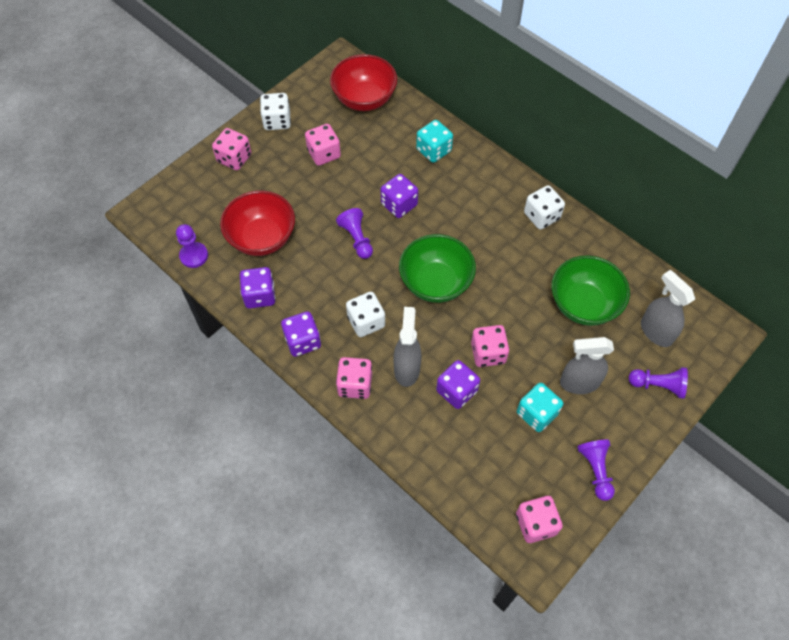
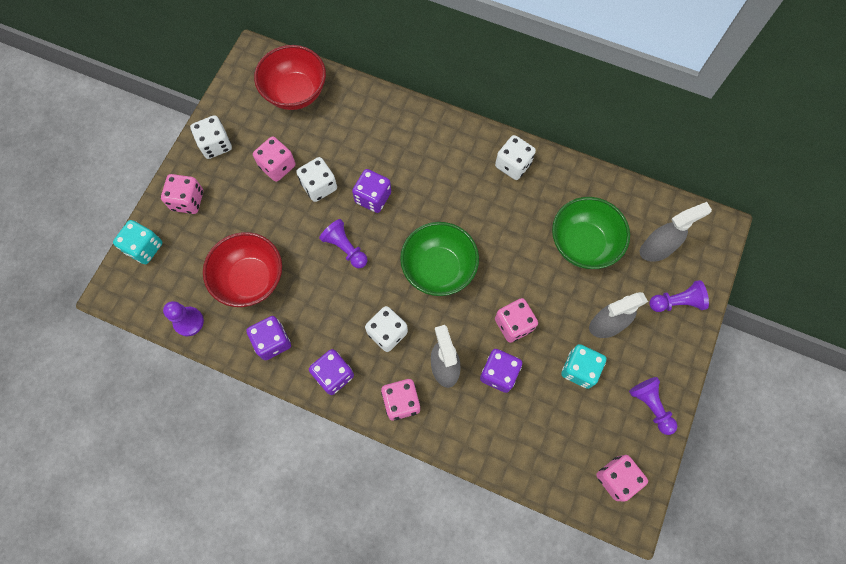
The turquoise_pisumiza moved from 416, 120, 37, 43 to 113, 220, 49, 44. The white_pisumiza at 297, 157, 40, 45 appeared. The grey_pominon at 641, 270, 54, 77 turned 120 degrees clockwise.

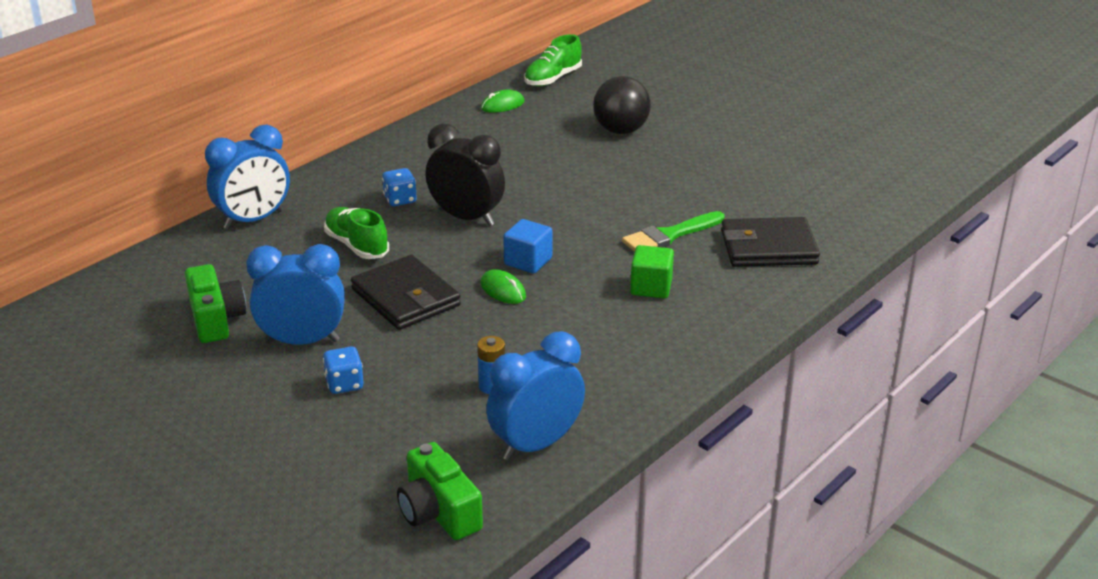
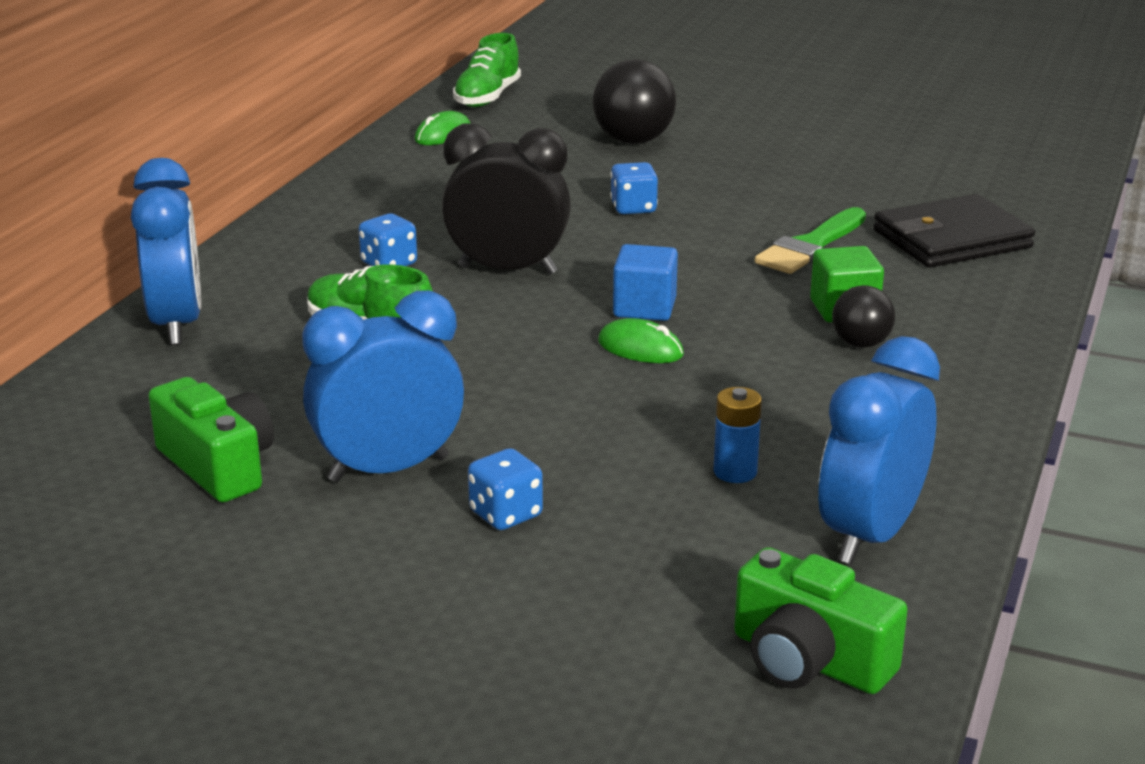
The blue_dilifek at 205, 125, 85, 104 turned 45 degrees counterclockwise. The blue_pisumiza at 610, 162, 48, 52 appeared. The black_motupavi at 832, 285, 63, 63 appeared. The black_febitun at 351, 255, 110, 75 disappeared.

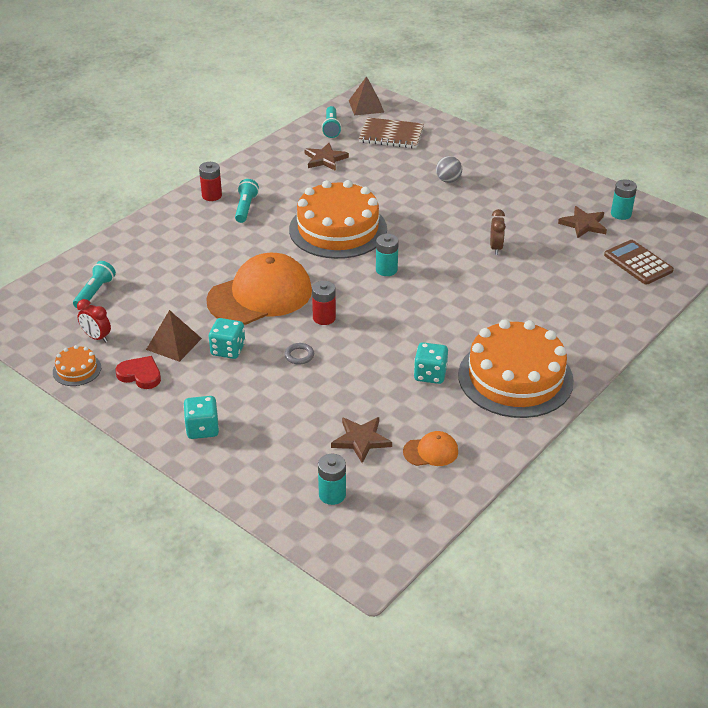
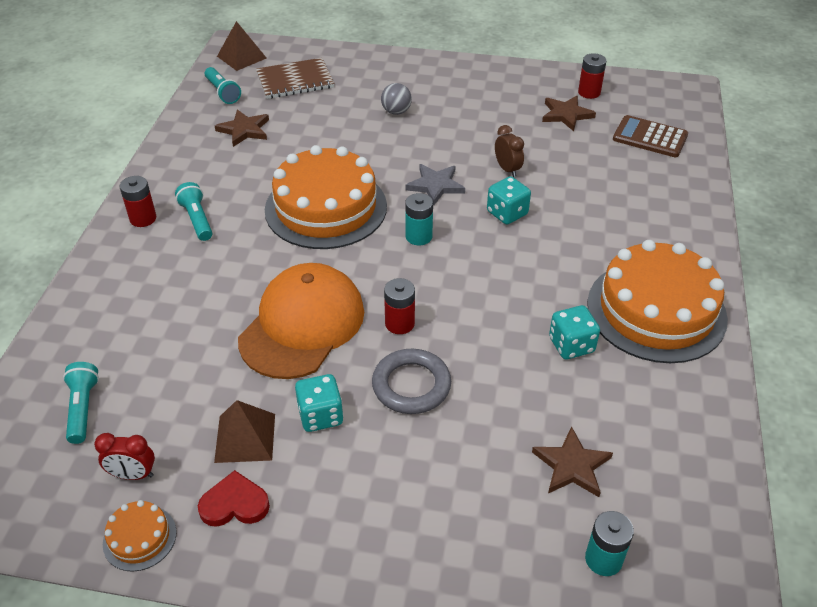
The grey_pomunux at 284, 343, 30, 22 changed to 2.00 times the size. The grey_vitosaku at 406, 164, 59, 41 appeared. The turquoise_pisumiza moved from 183, 396, 36, 43 to 487, 176, 44, 49. The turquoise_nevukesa at 611, 179, 26, 41 became the red_nevukesa at 578, 53, 29, 46. The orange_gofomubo at 403, 431, 55, 35 disappeared.

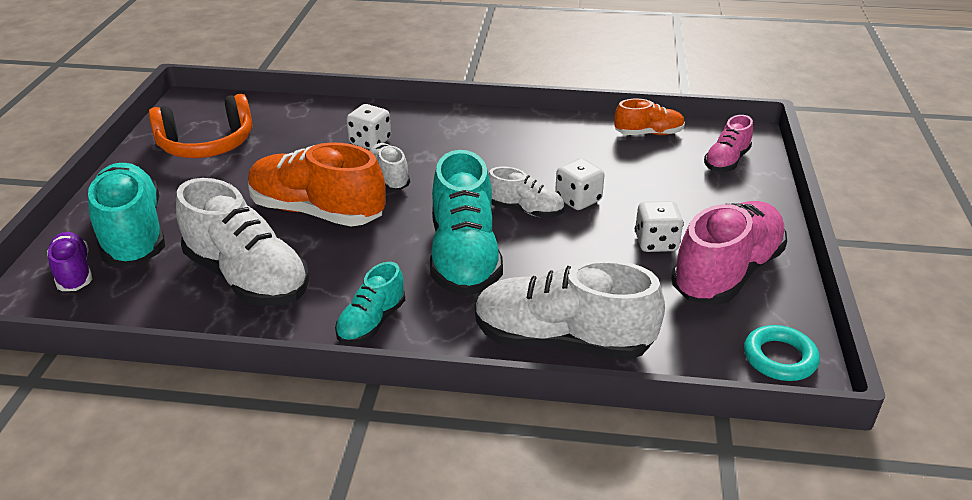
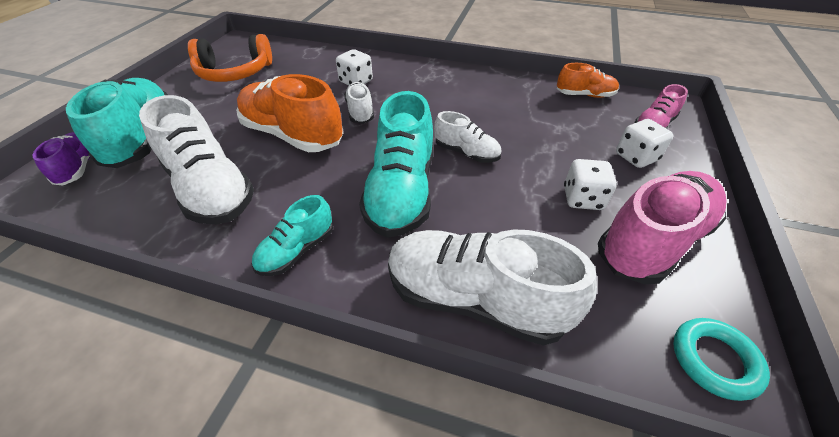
The white_pisumiza moved from 555, 158, 50, 52 to 616, 119, 58, 49.

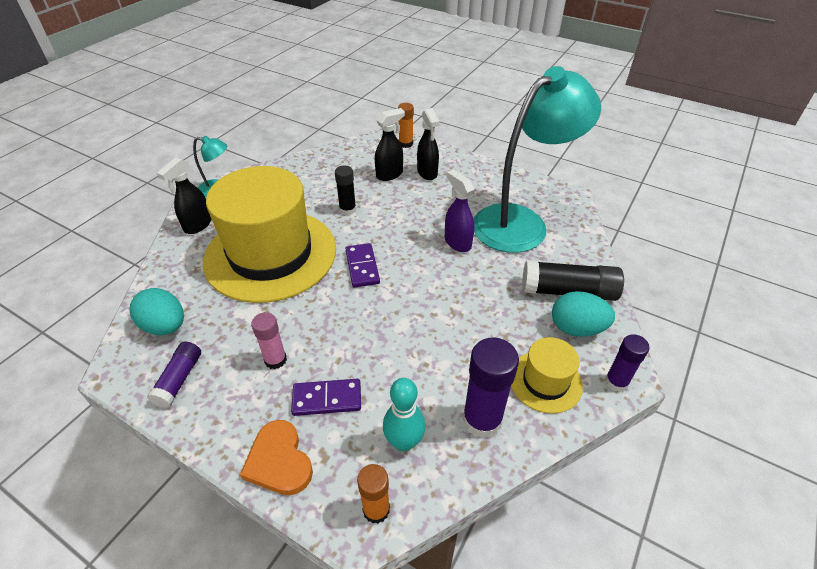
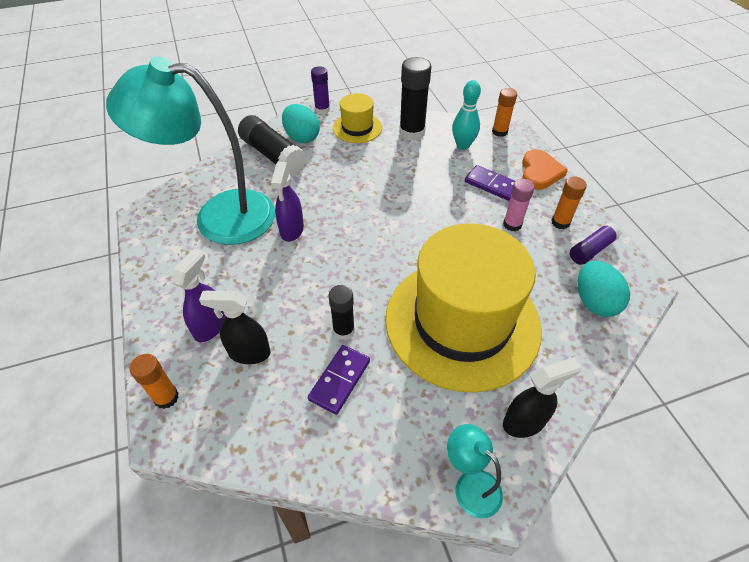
The black_pominon at 417, 108, 23, 72 became the purple_pominon at 171, 248, 55, 94. The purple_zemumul moved from 346, 243, 34, 45 to 308, 345, 62, 70. The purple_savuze at 462, 337, 57, 102 became the black_savuze at 399, 57, 32, 84. The orange_savuze at 551, 176, 36, 53 appeared.

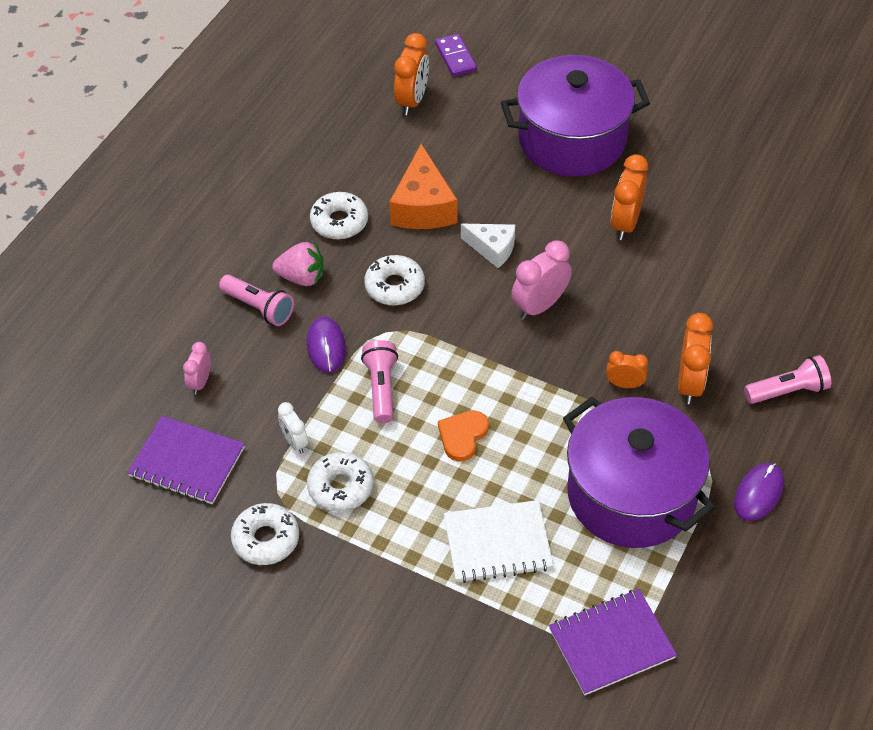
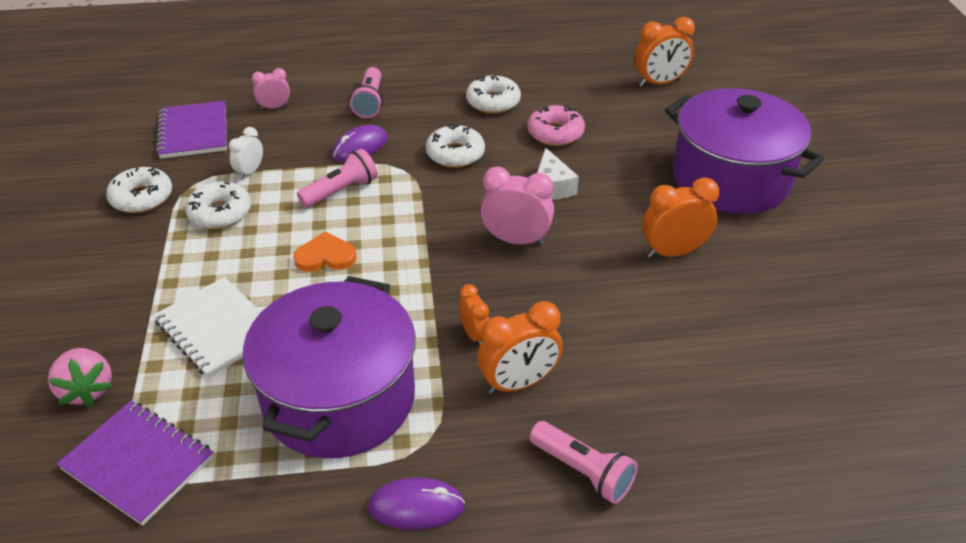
The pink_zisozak moved from 272, 242, 51, 44 to 48, 348, 65, 59. The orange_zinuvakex at 389, 144, 68, 85 was replaced by the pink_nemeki at 527, 105, 58, 41. The purple_zemumul at 435, 34, 42, 43 disappeared.

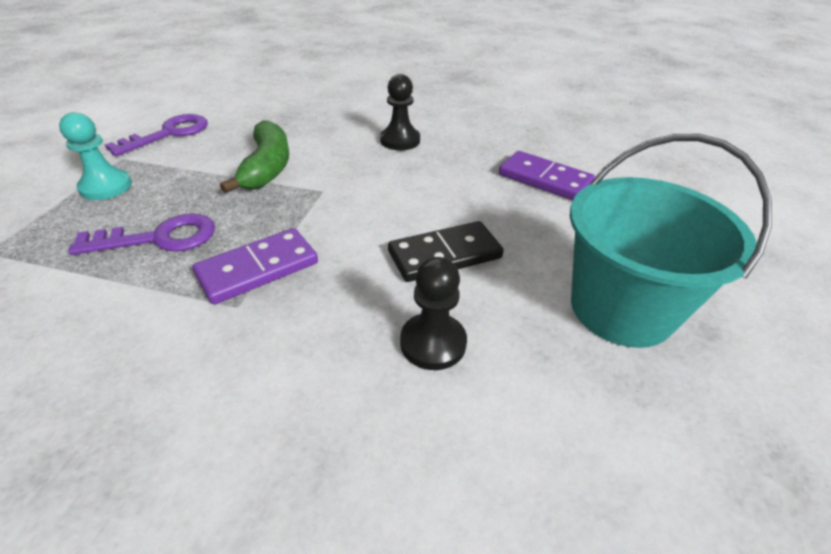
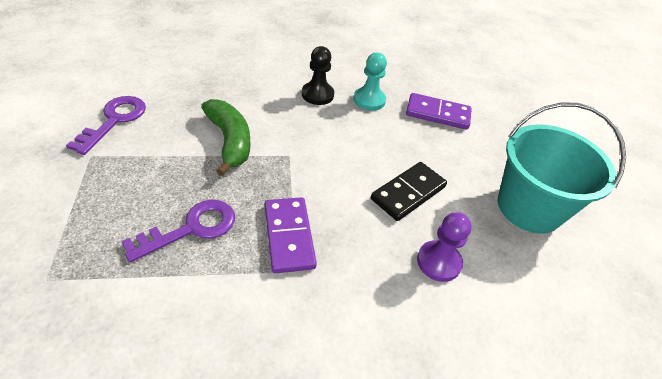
The purple_zemumul at 193, 228, 125, 76 turned 45 degrees counterclockwise. The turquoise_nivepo moved from 59, 112, 73, 88 to 353, 52, 34, 59. The black_nivepo at 400, 257, 67, 113 became the purple_nivepo at 417, 212, 55, 70.

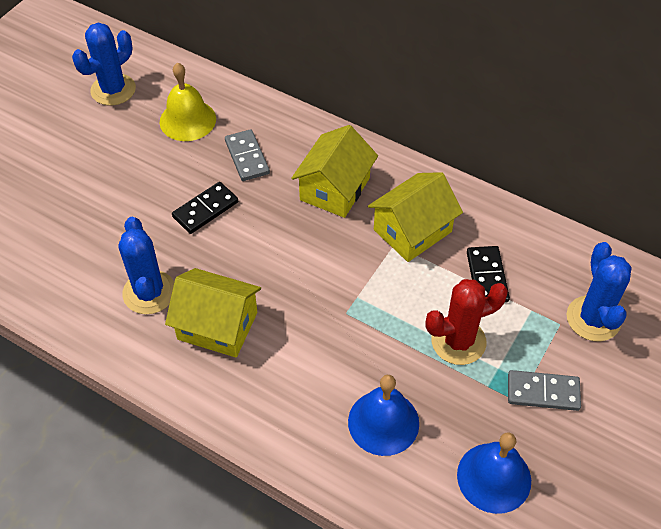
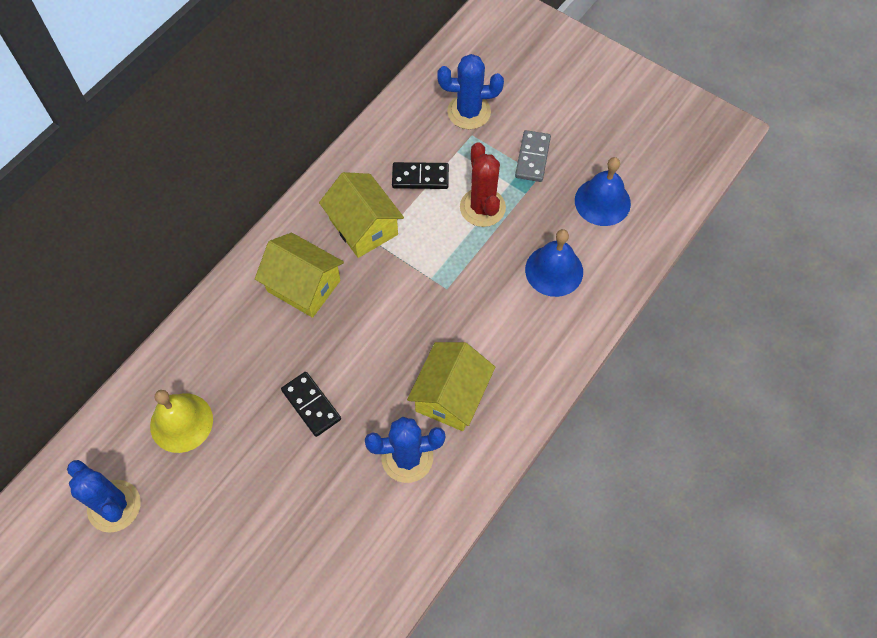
The grey_zemumul at 225, 129, 45, 52 disappeared.

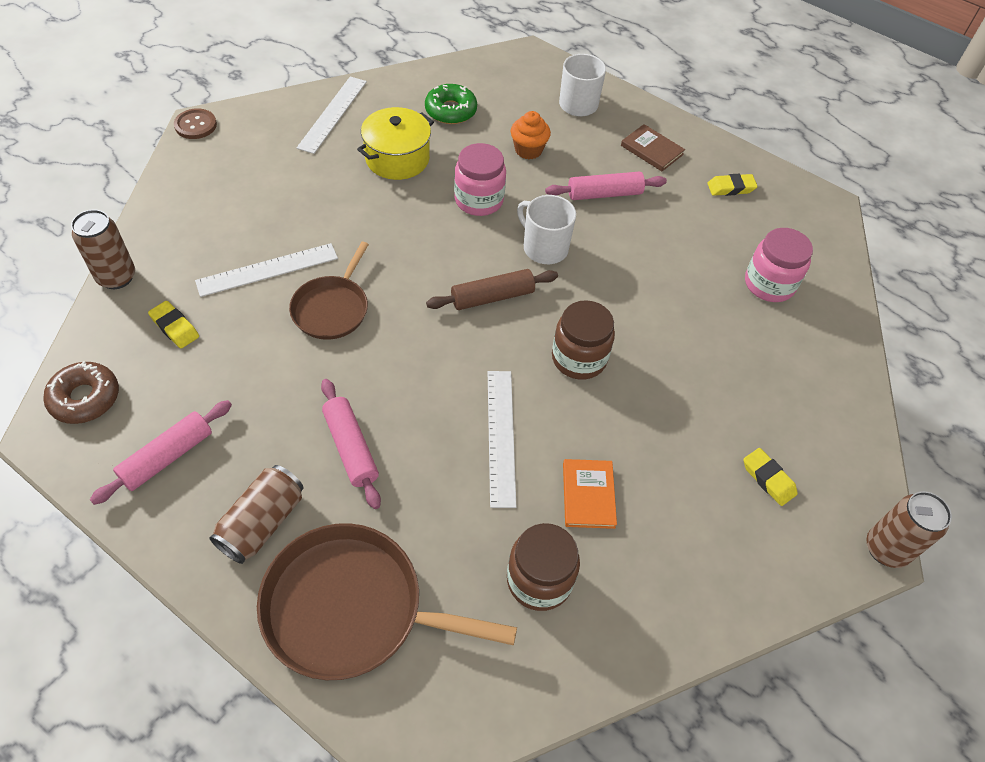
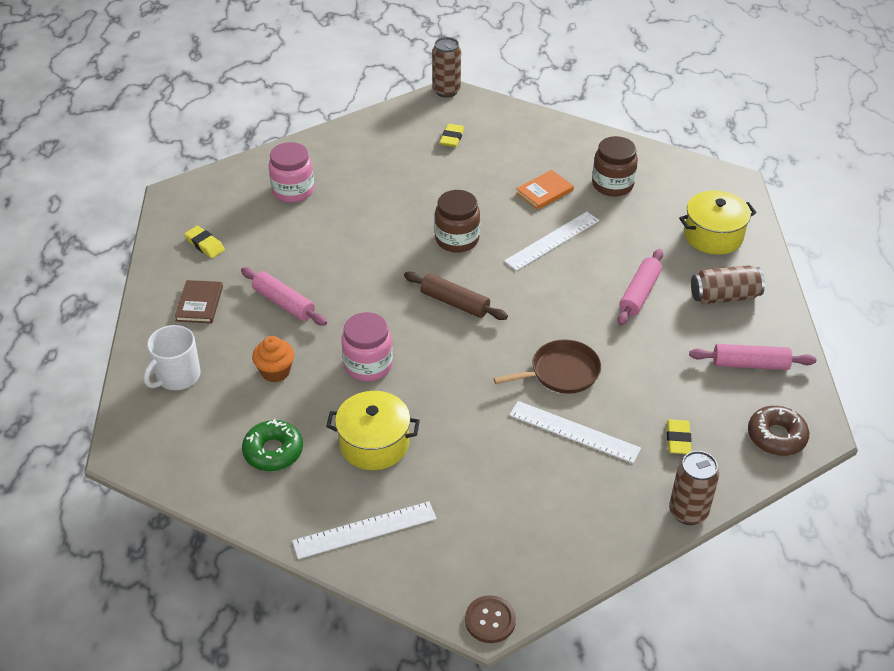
The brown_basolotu at 257, 523, 260, 157 was replaced by the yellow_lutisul at 679, 190, 78, 65. The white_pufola at 517, 195, 59, 69 disappeared.

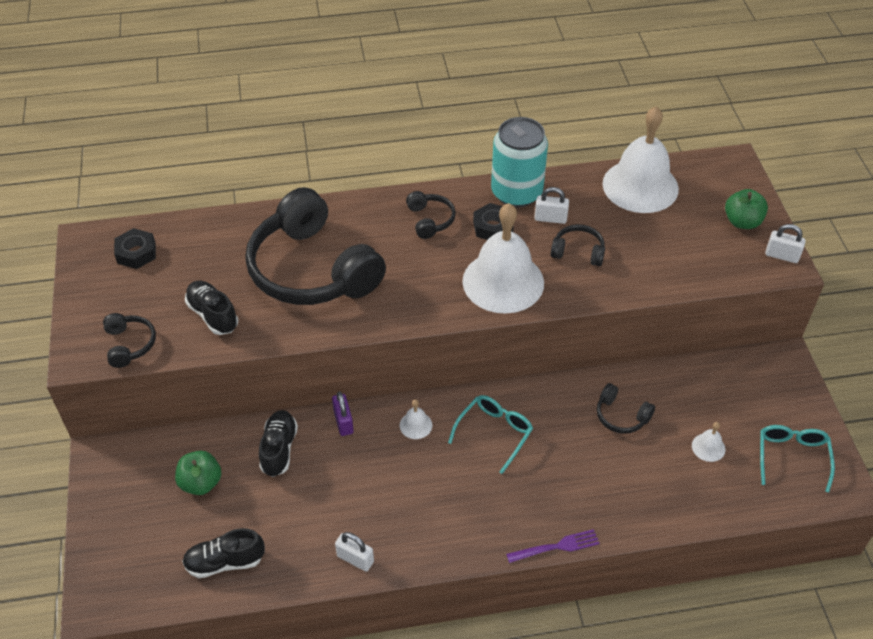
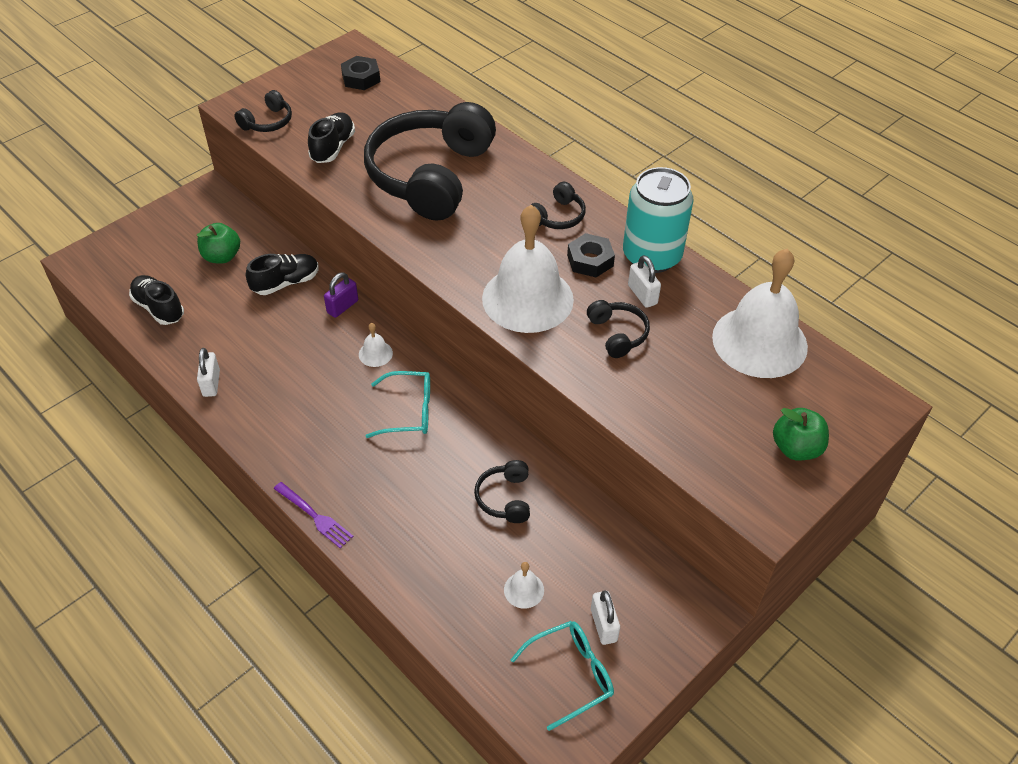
The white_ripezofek moved from 765, 224, 41, 39 to 591, 590, 29, 55.

